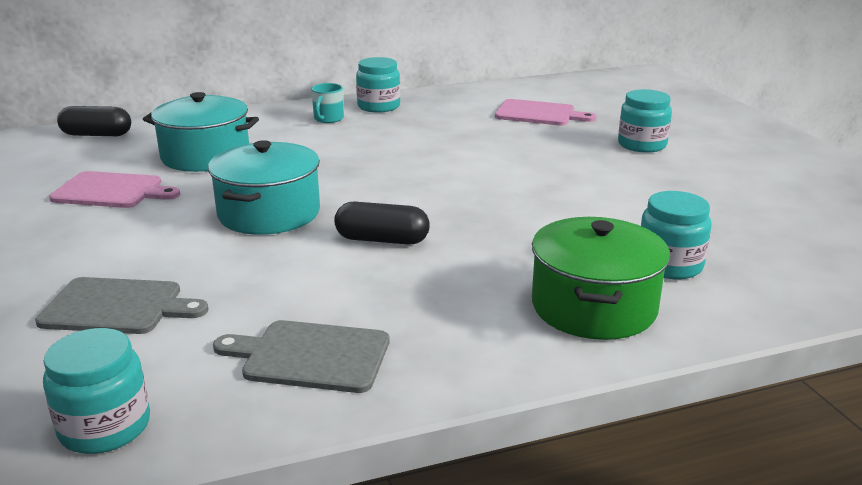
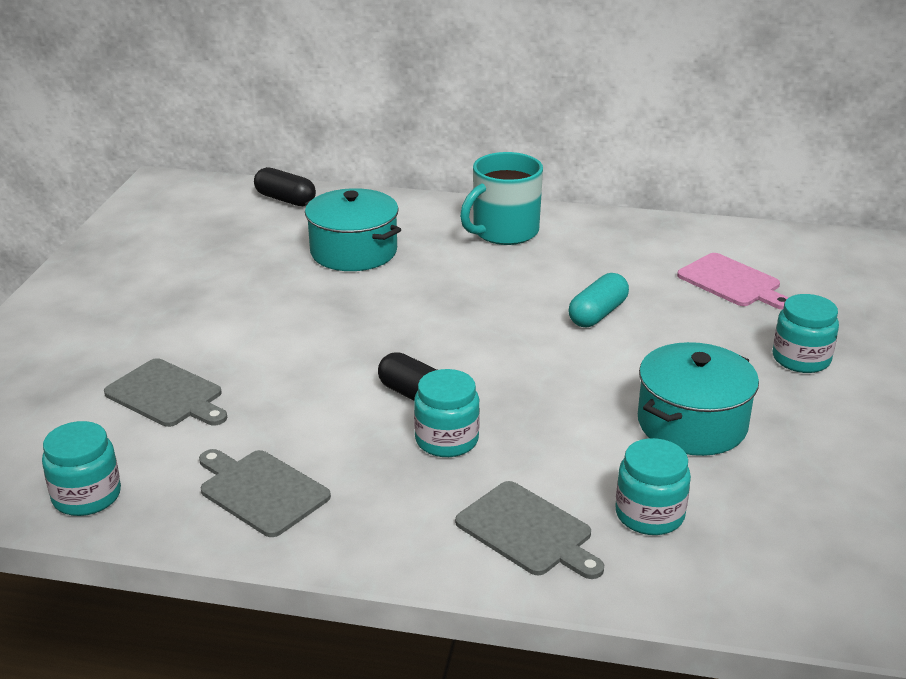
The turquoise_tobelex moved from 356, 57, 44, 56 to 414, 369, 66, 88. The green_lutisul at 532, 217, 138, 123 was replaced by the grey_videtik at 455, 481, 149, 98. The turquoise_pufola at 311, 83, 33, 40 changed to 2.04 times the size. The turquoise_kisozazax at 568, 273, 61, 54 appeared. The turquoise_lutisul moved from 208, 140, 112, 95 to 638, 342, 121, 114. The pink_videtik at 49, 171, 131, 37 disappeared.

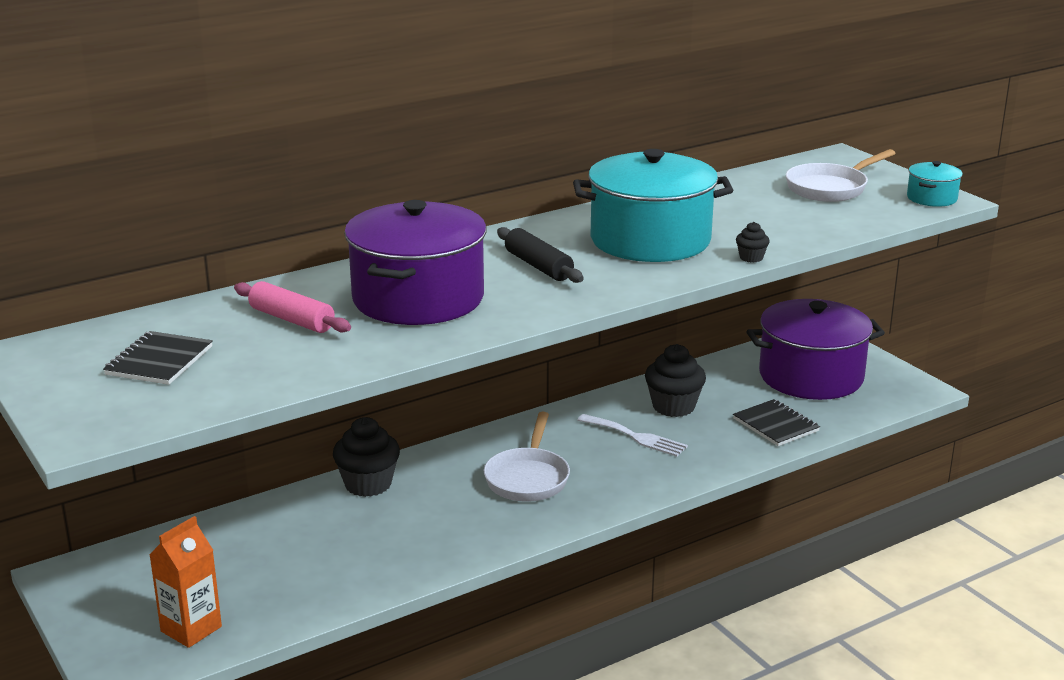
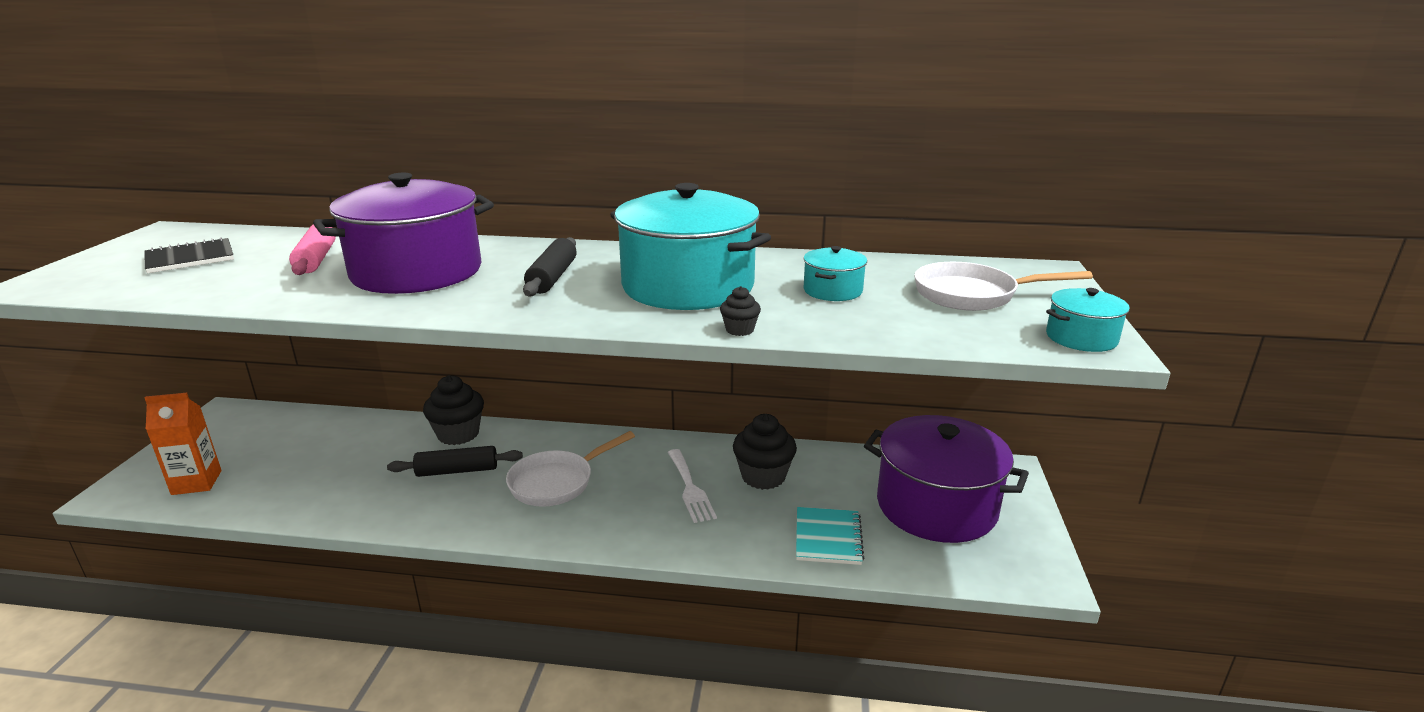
The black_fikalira at 387, 446, 136, 31 appeared. The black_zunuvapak at 733, 399, 87, 47 became the turquoise_zunuvapak at 796, 507, 68, 58. The turquoise_lutisul at 803, 246, 64, 55 appeared.

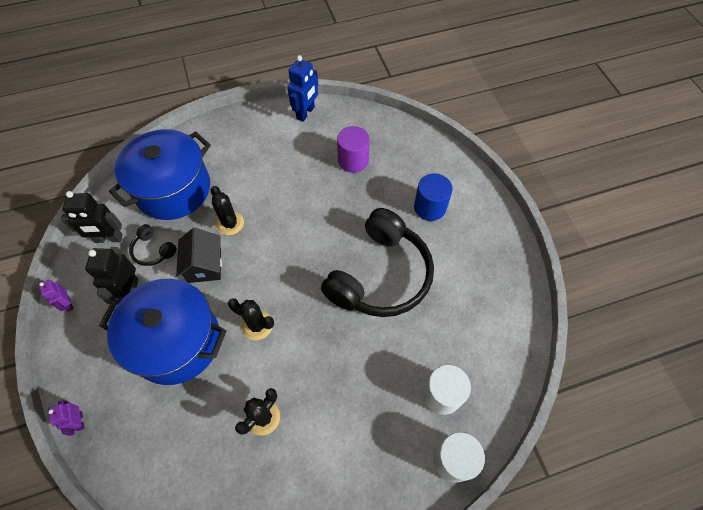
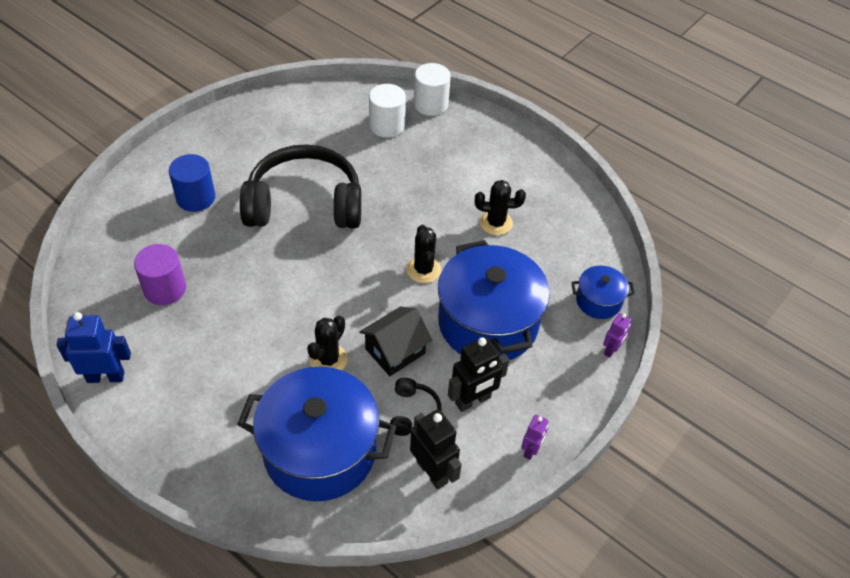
The blue_lutisul at 571, 265, 64, 54 appeared.

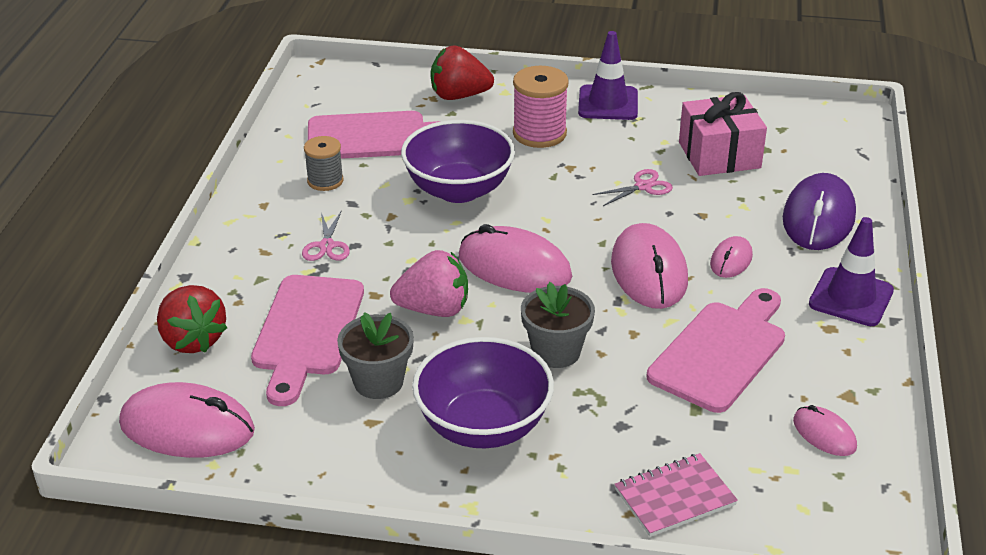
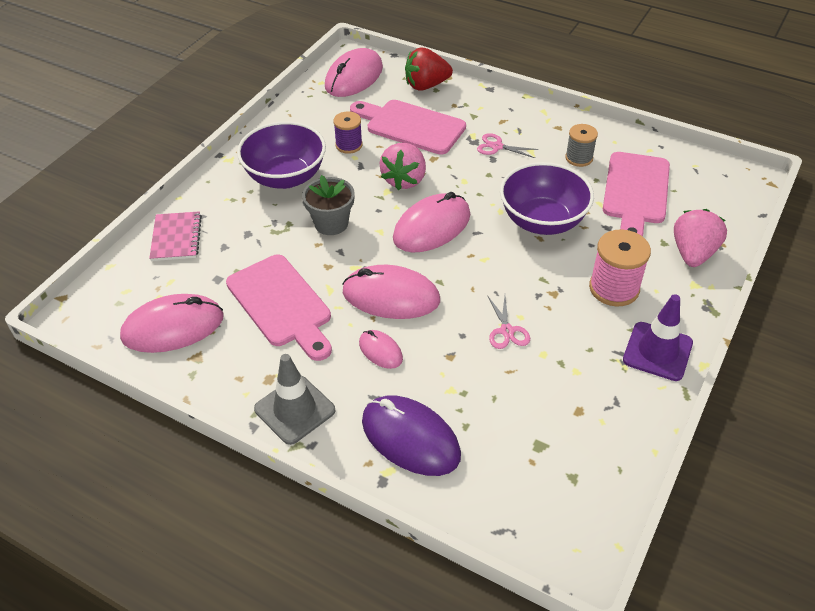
The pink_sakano at 793, 405, 64, 51 changed to 1.92 times the size. The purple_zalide at 809, 217, 85, 109 became the grey_zalide at 254, 354, 81, 91. The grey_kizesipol at 337, 312, 77, 87 was replaced by the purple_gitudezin at 333, 111, 29, 43. The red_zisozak at 431, 45, 63, 55 became the pink_zisozak at 674, 209, 53, 58. The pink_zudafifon at 679, 92, 88, 84 disappeared.

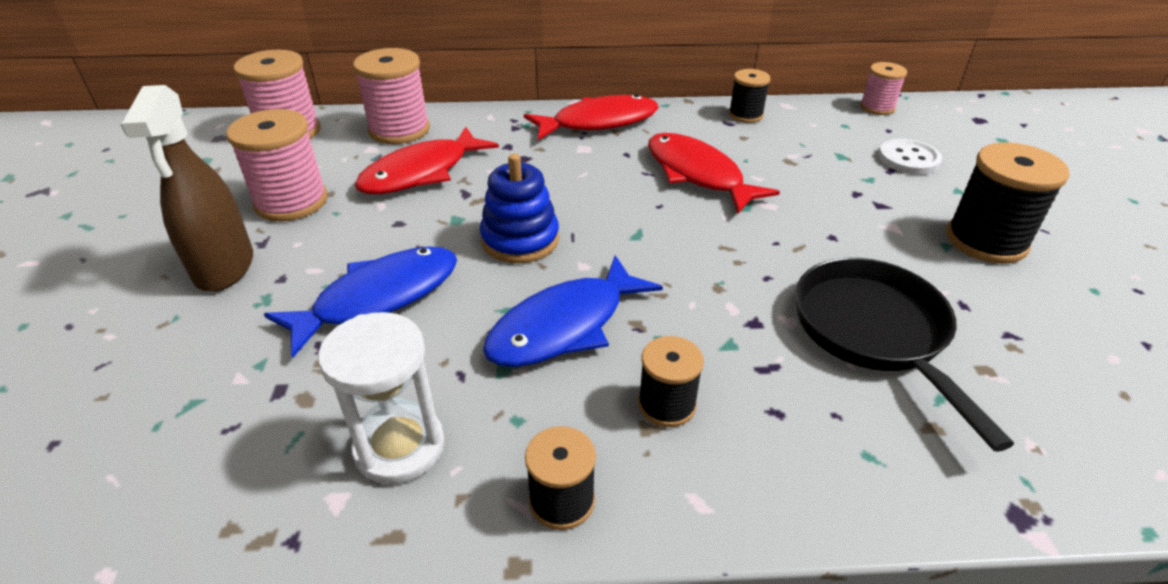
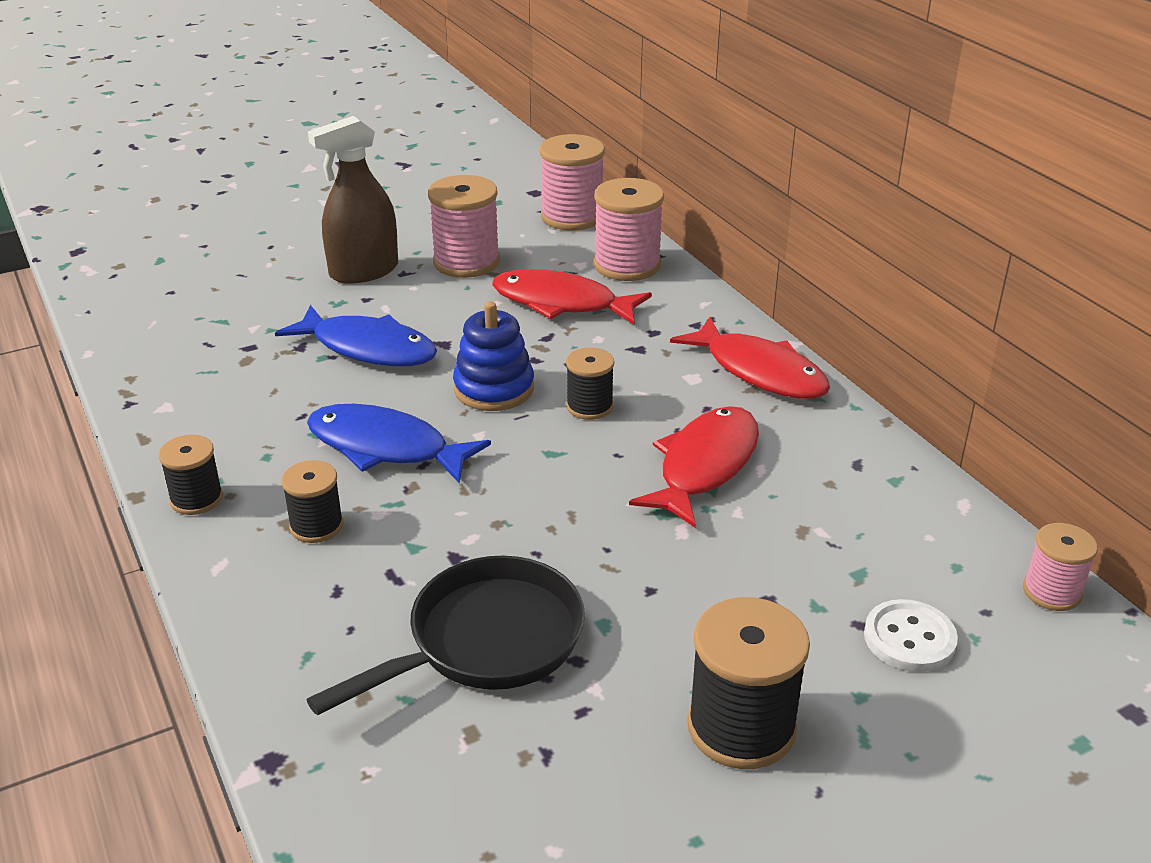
The black_gitudezin moved from 729, 69, 42, 54 to 566, 347, 48, 73. The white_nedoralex at 318, 312, 126, 172 disappeared.

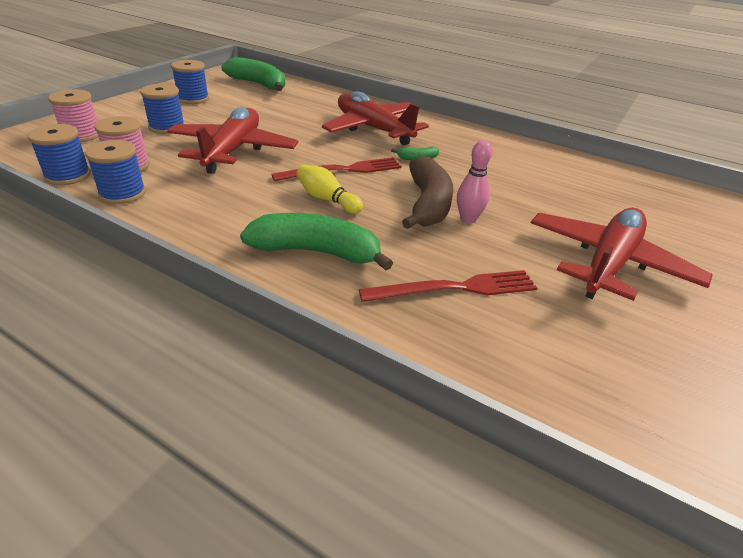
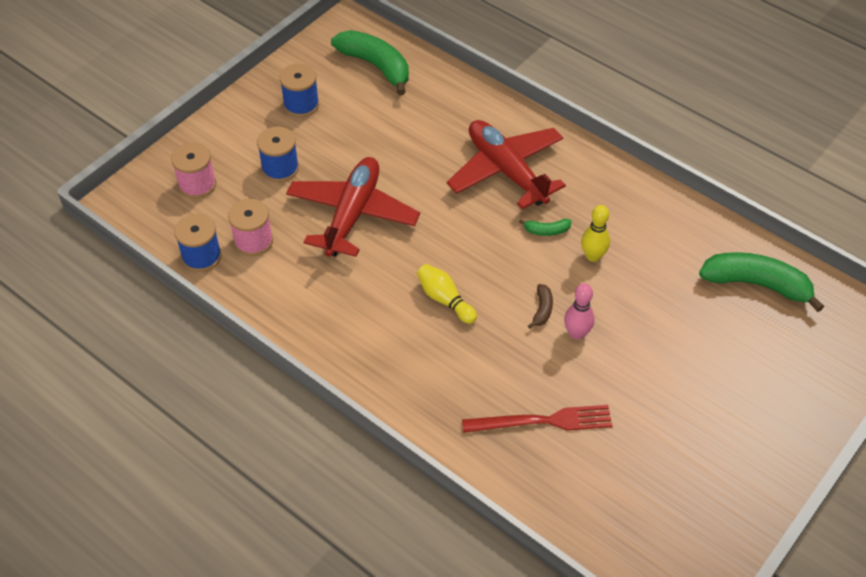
The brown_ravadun at 402, 156, 51, 73 changed to 0.44 times the size. The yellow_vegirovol at 581, 205, 29, 57 appeared. The green_ravadun moved from 240, 213, 153, 57 to 699, 252, 125, 60. The blue_gitudezin at 85, 140, 61, 64 disappeared. The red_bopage at 271, 157, 131, 24 disappeared. The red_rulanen at 531, 208, 181, 93 disappeared.

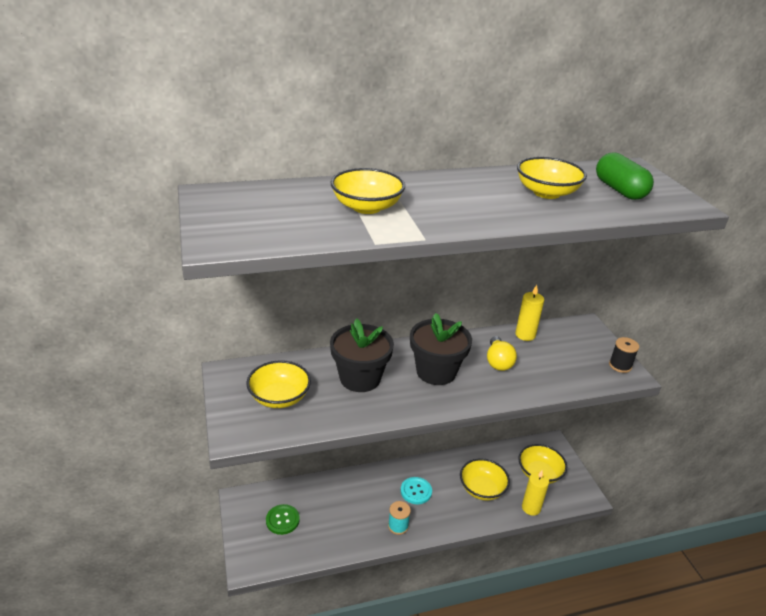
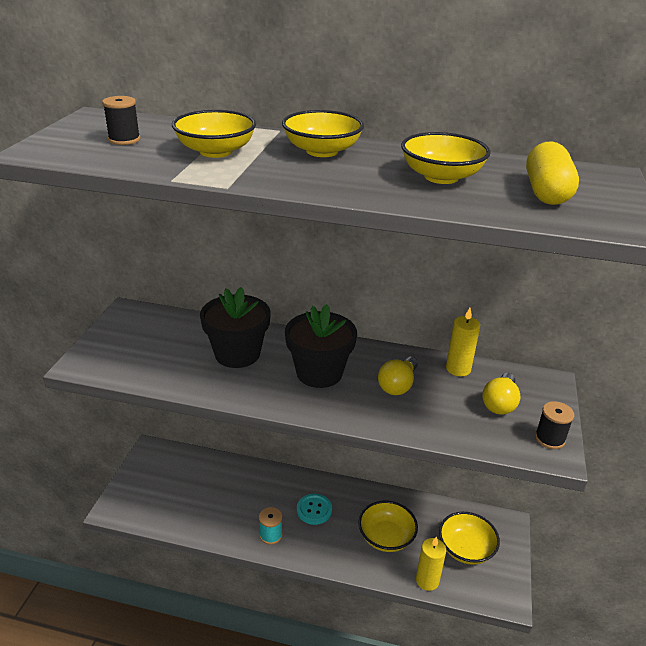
The black_gitudezin at 102, 96, 38, 49 appeared. The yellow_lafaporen moved from 246, 360, 65, 48 to 282, 110, 82, 47. The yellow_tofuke at 482, 373, 38, 42 appeared. The green_kisozazax at 596, 152, 58, 48 became the yellow_kisozazax at 526, 141, 53, 64. The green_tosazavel at 266, 504, 34, 31 disappeared.

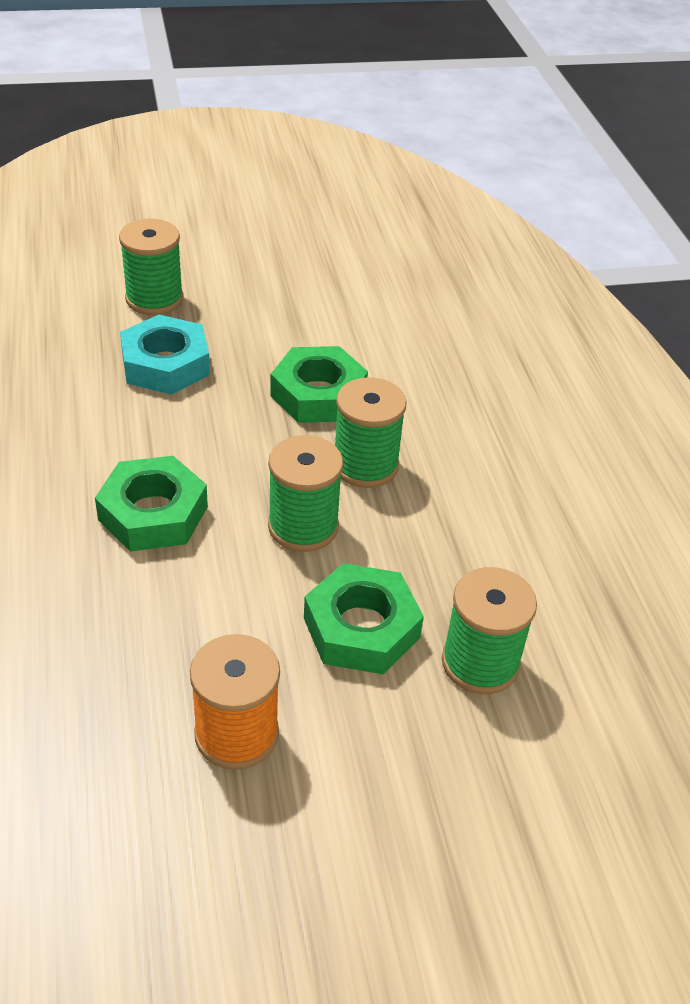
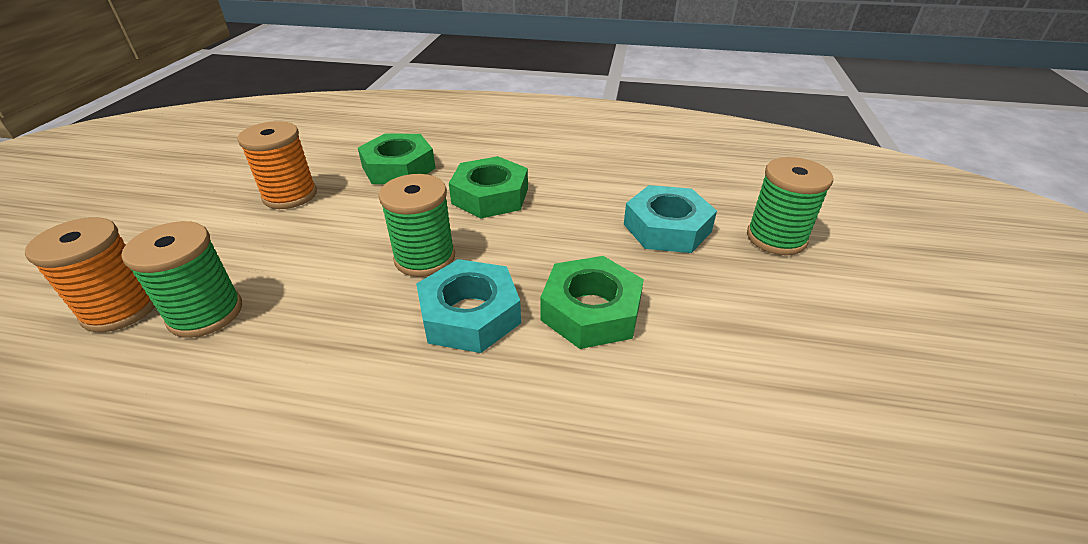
The orange_gitudezin at 25, 217, 130, 115 appeared. The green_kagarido moved from 304, 563, 120, 111 to 358, 133, 78, 51. The green_gitudezin at 335, 377, 72, 111 was replaced by the turquoise_kagarido at 416, 259, 105, 94.

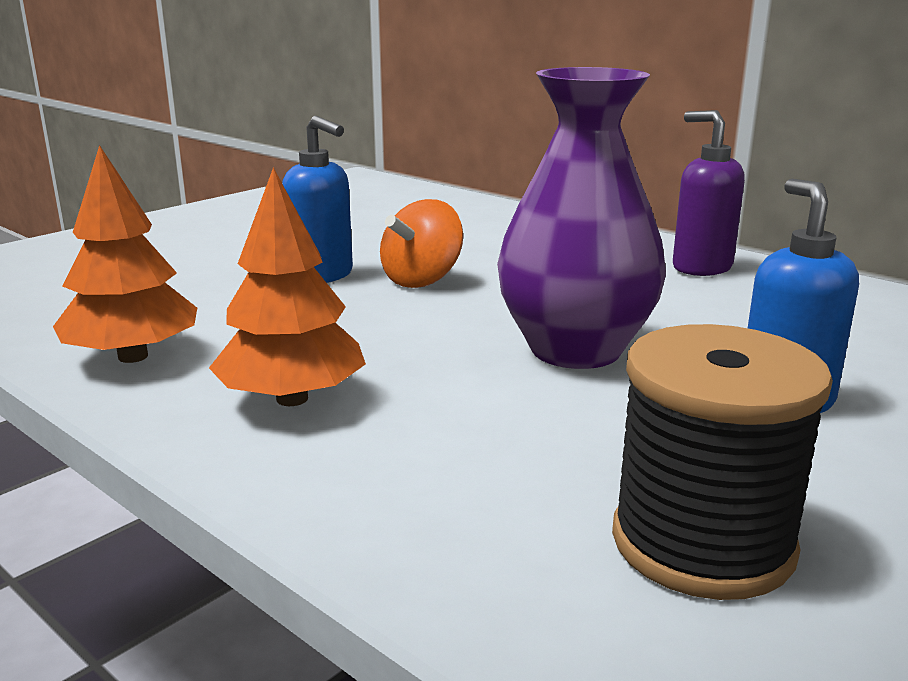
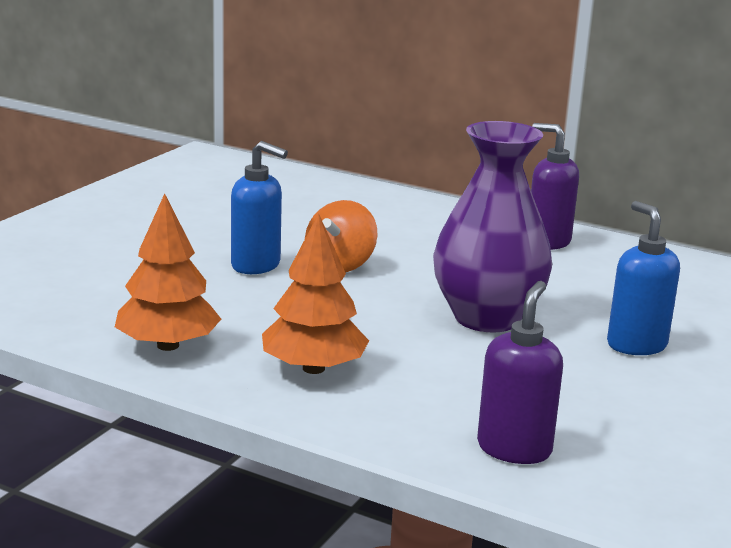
The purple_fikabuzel at 477, 281, 86, 183 appeared. The black_gitudezin at 612, 324, 221, 276 disappeared.

